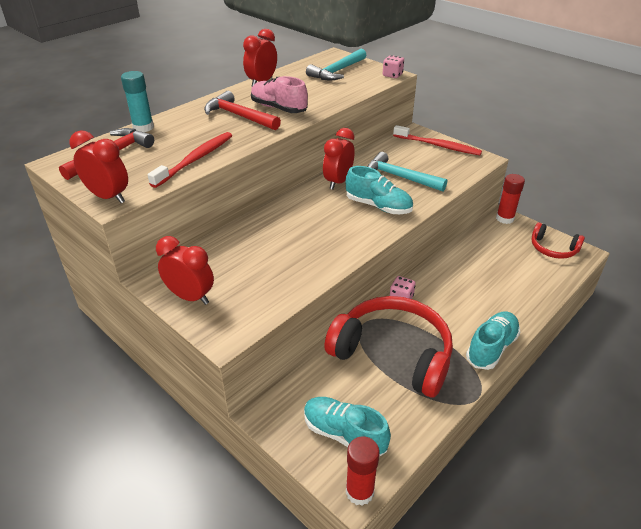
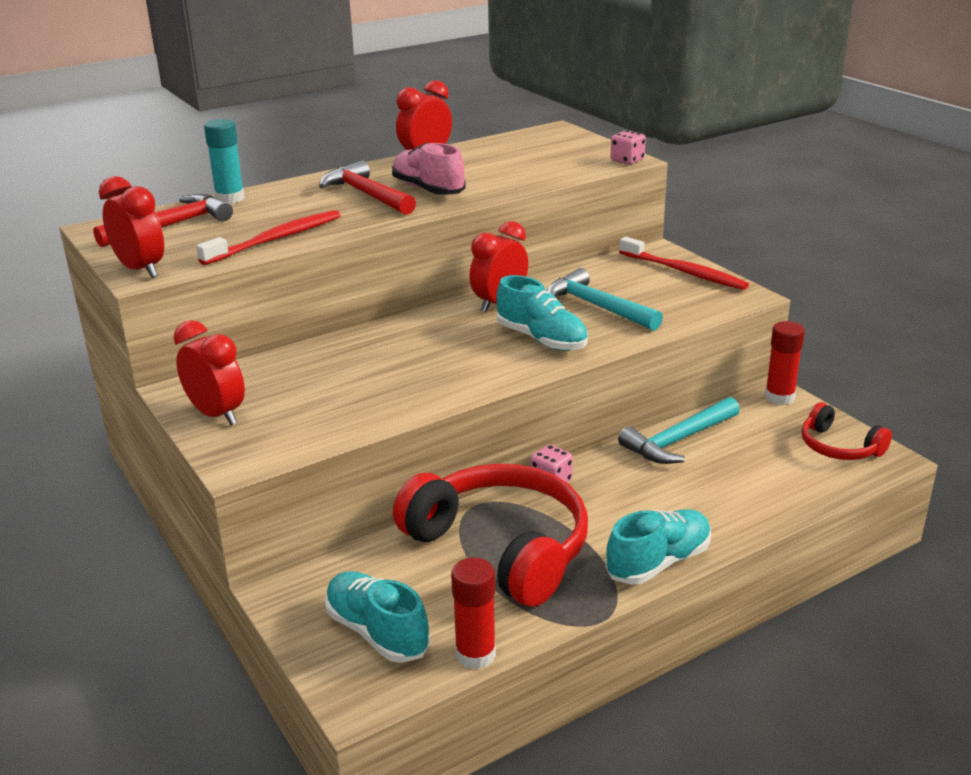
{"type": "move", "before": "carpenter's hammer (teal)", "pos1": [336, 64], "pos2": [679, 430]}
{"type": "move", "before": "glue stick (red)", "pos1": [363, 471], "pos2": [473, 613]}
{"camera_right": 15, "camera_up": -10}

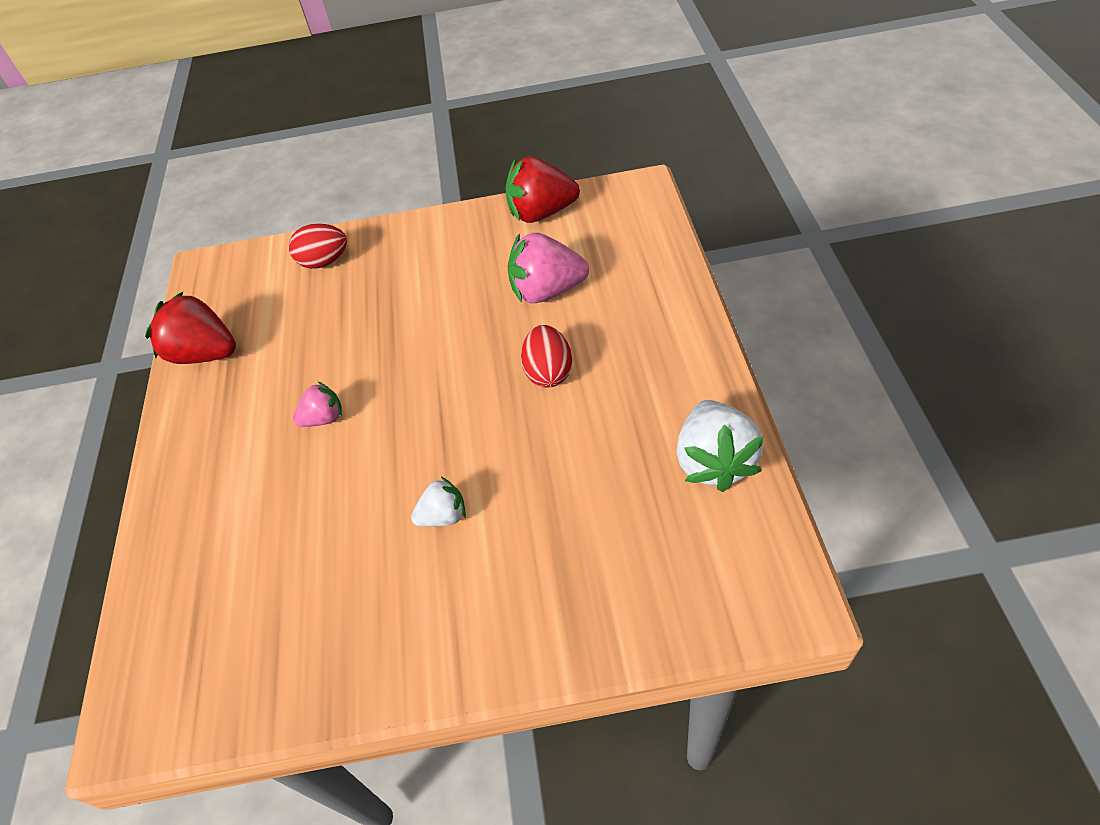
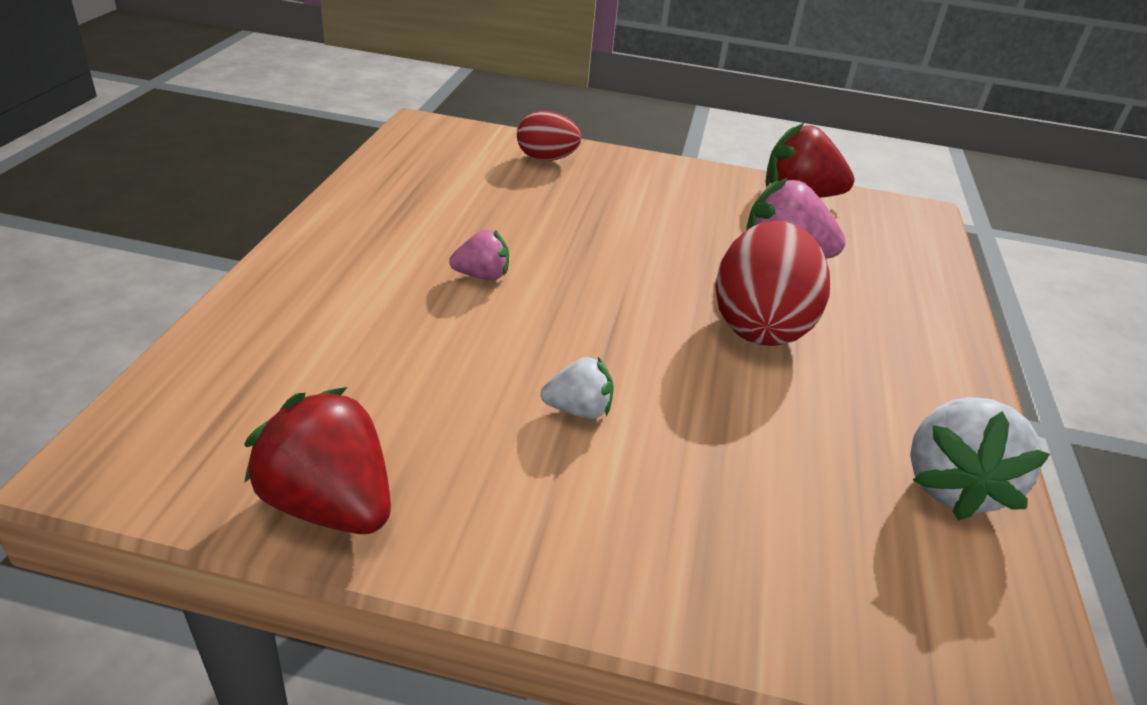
{"type": "move", "before": "toy strawberry (red)", "pos1": [190, 328], "pos2": [317, 460]}
{"type": "resize", "before": "toy egg (red)", "pos1": [546, 356], "pos2": [772, 283], "scale": 1.7}
{"camera_right": 10, "camera_up": -15}

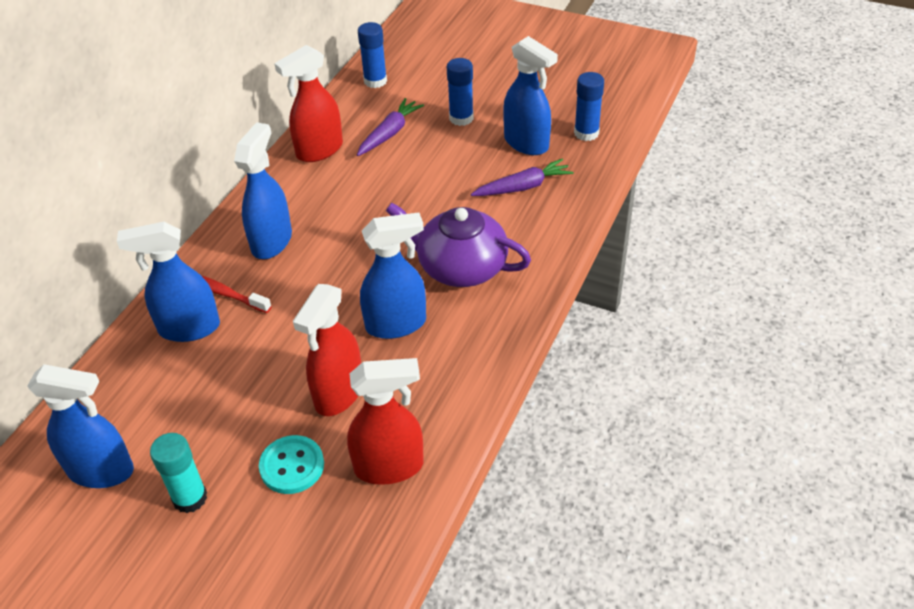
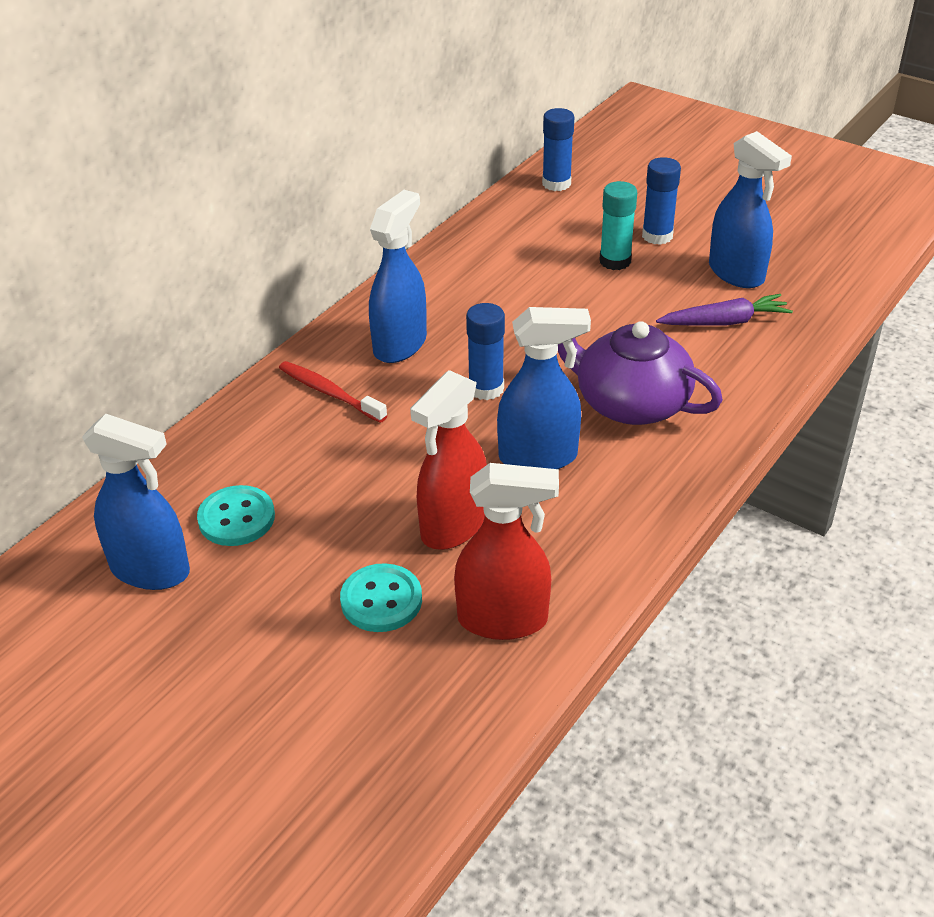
{"type": "delete", "before": "spray cleaner (cobalt)", "pos1": [168, 282]}
{"type": "delete", "before": "spray cleaner (red)", "pos1": [308, 103]}
{"type": "delete", "before": "carrot (violet)", "pos1": [390, 127]}
{"type": "insert", "after": "button (teal)", "pos2": [236, 515]}
{"type": "move", "before": "glue stick (teal)", "pos1": [178, 473], "pos2": [618, 225]}
{"type": "move", "before": "glue stick (cobalt)", "pos1": [589, 106], "pos2": [485, 351]}
{"camera_right": 10, "camera_up": -5}

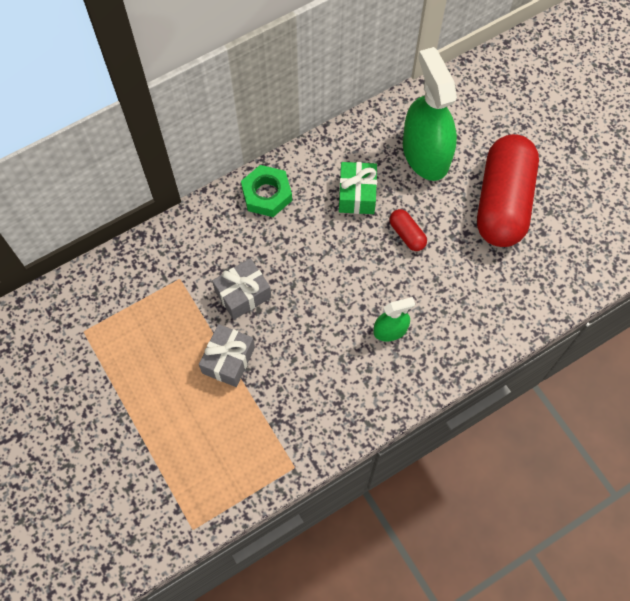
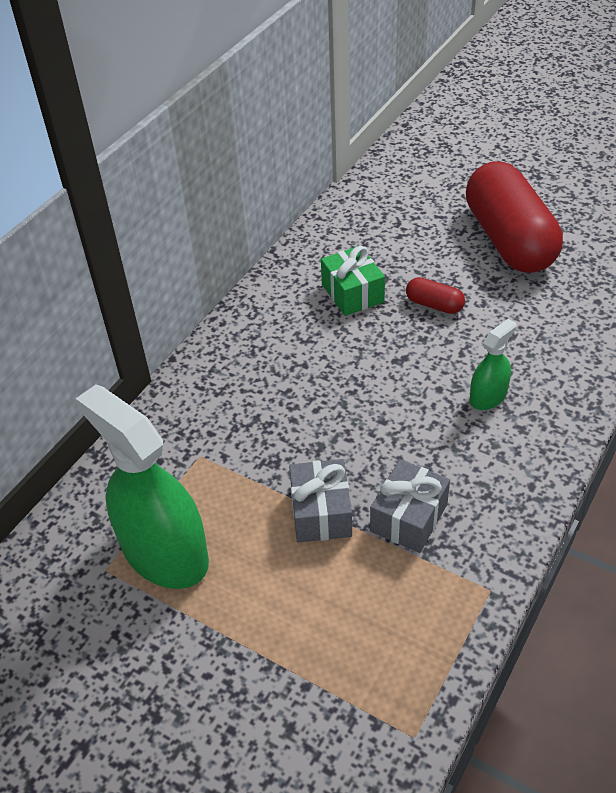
{"type": "delete", "before": "nut (green)", "pos1": [266, 191]}
{"type": "move", "before": "wrapped gift (ash-grey)", "pos1": [241, 289], "pos2": [410, 506]}
{"type": "move", "before": "spray cleaner (green)", "pos1": [430, 114], "pos2": [142, 487]}
{"camera_right": -25, "camera_up": -20}

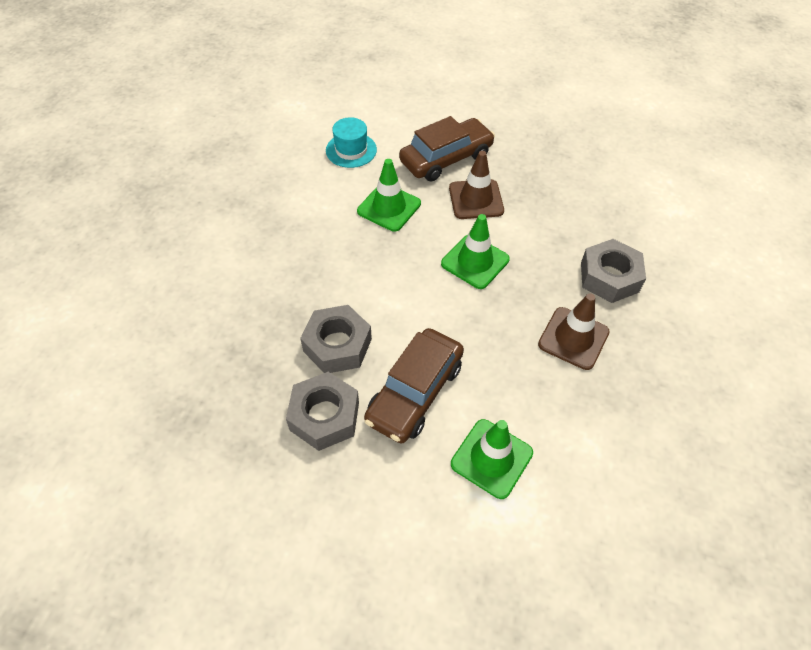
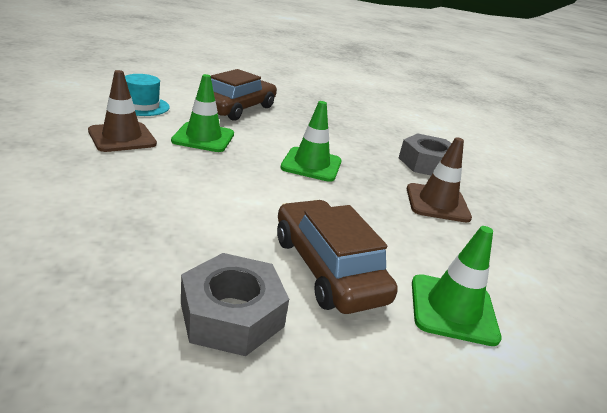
{"type": "delete", "before": "nut (ash-grey)", "pos1": [336, 339]}
{"type": "move", "before": "safety cone (dark brown)", "pos1": [476, 185], "pos2": [122, 111]}
{"type": "rotate", "before": "toy car (dark brown)", "pos1": [414, 385], "pos2": [337, 257], "turn": 150}
{"camera_right": -30, "camera_up": -25}

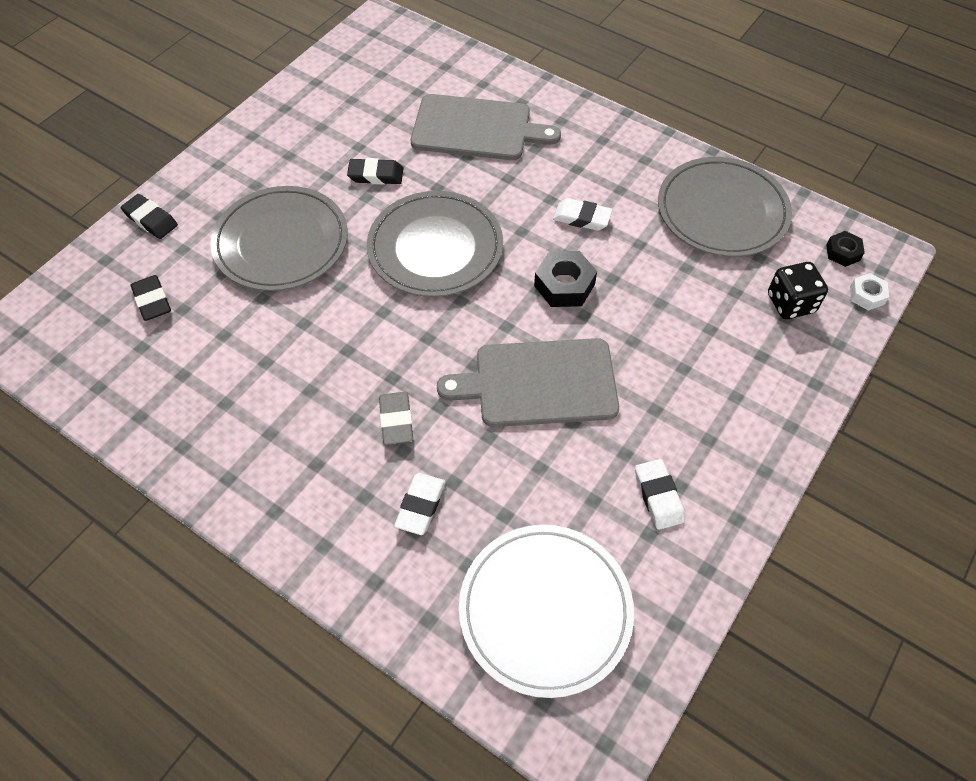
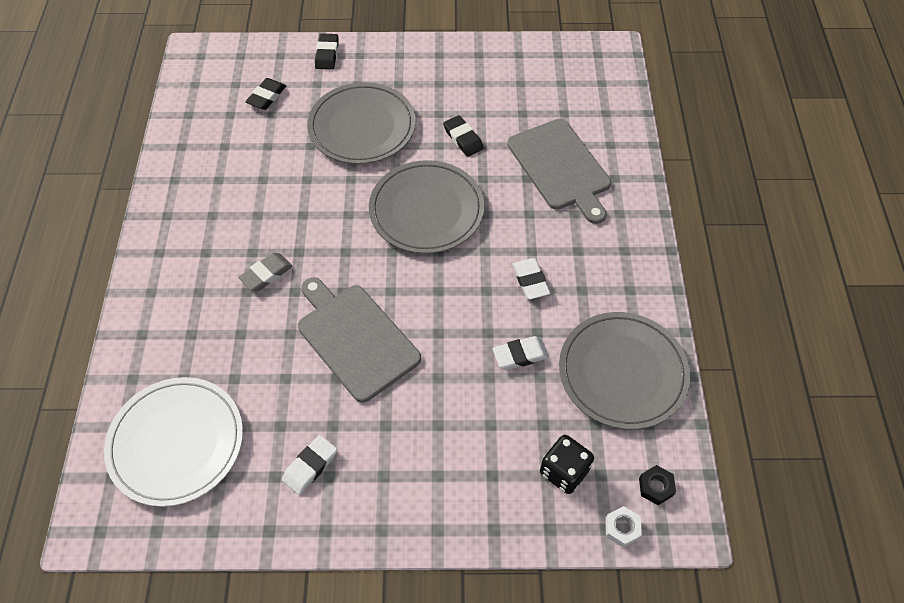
{"type": "delete", "before": "nut (jet-black)", "pos1": [565, 279]}
{"type": "move", "before": "gum eraser (white)", "pos1": [419, 504], "pos2": [521, 353]}
{"camera_right": 55, "camera_up": 0}

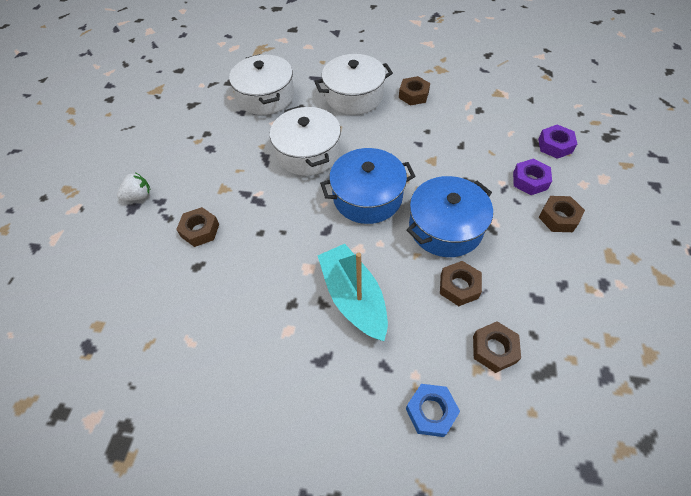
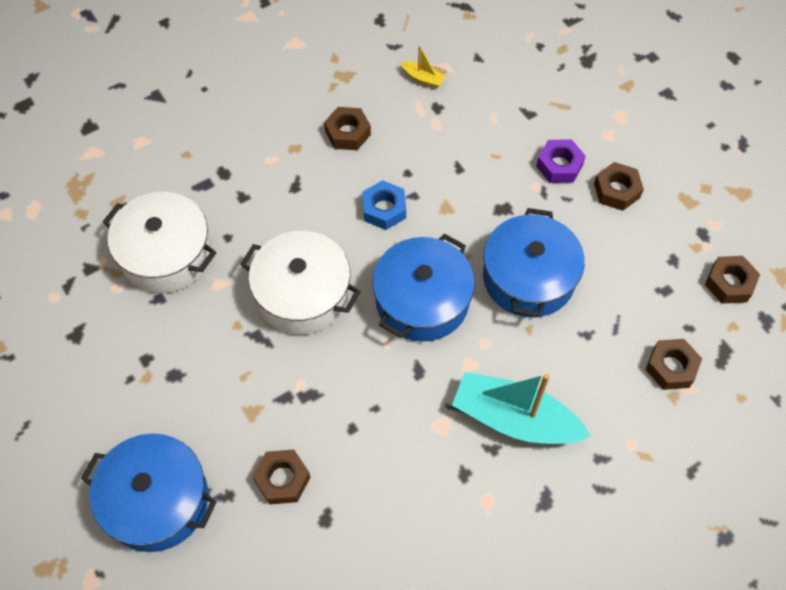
{"type": "delete", "before": "pot (white)", "pos1": [353, 84]}
{"type": "delete", "before": "nut (violet)", "pos1": [557, 142]}
{"type": "insert", "after": "sailboat (bright yellow)", "pos2": [423, 67]}
{"type": "move", "before": "nut (cobalt)", "pos1": [433, 410], "pos2": [384, 205]}
{"type": "move", "before": "nut (dark brown)", "pos1": [461, 283], "pos2": [732, 280]}
{"type": "replace", "before": "toy strawberry (white)", "after": "pot (cobalt)", "pos1": [133, 186], "pos2": [149, 493]}
{"camera_right": -45, "camera_up": 5}

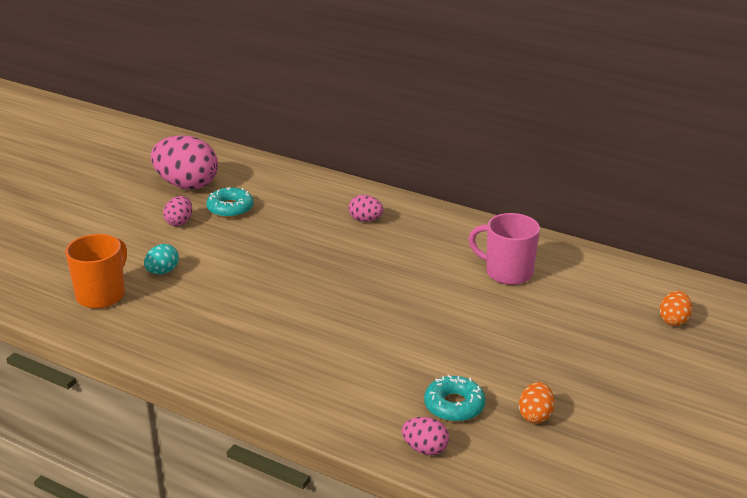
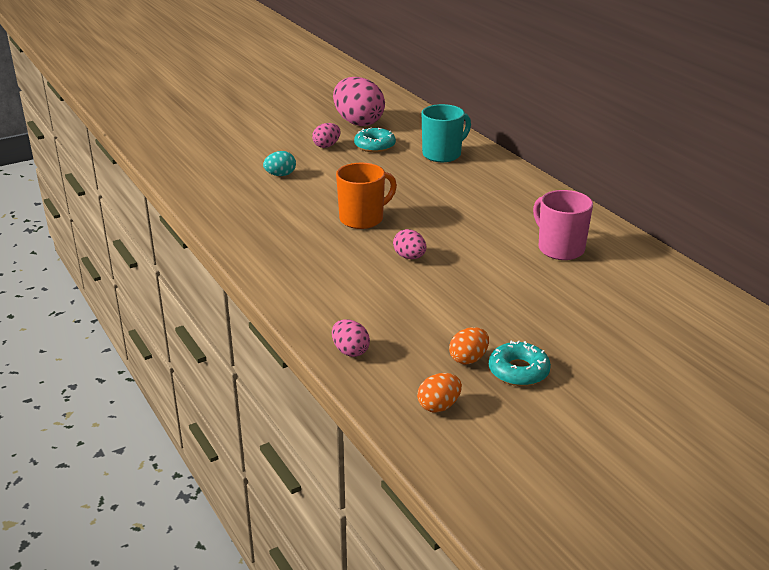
{"type": "insert", "after": "mug (teal)", "pos2": [446, 133]}
{"type": "move", "before": "mug (orange-coloured)", "pos1": [96, 271], "pos2": [366, 196]}
{"type": "move", "before": "toy egg (rose-pink)", "pos1": [366, 208], "pos2": [409, 244]}
{"type": "move", "before": "glazed donut (teal)", "pos1": [455, 398], "pos2": [520, 363]}
{"type": "move", "before": "toy egg (orange-coloured)", "pos1": [676, 308], "pos2": [439, 392]}
{"camera_right": 30, "camera_up": 0}

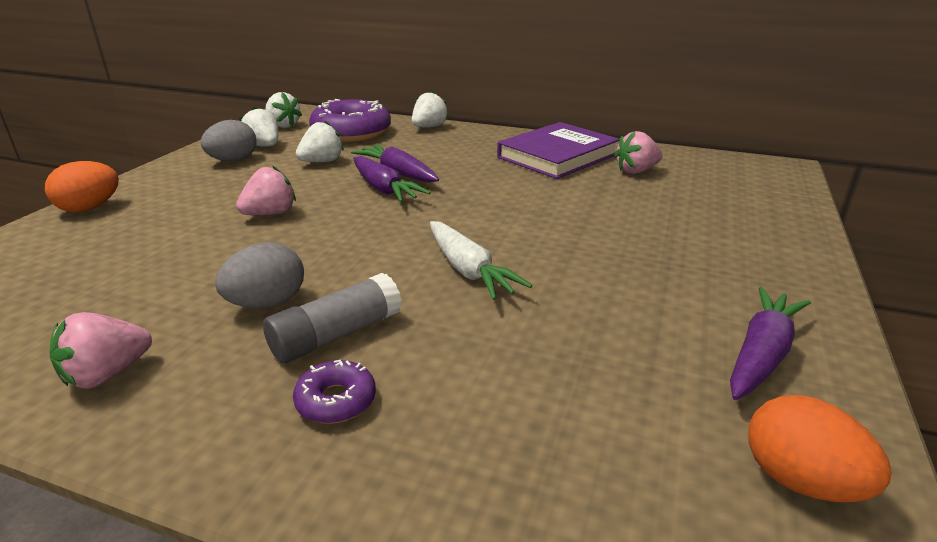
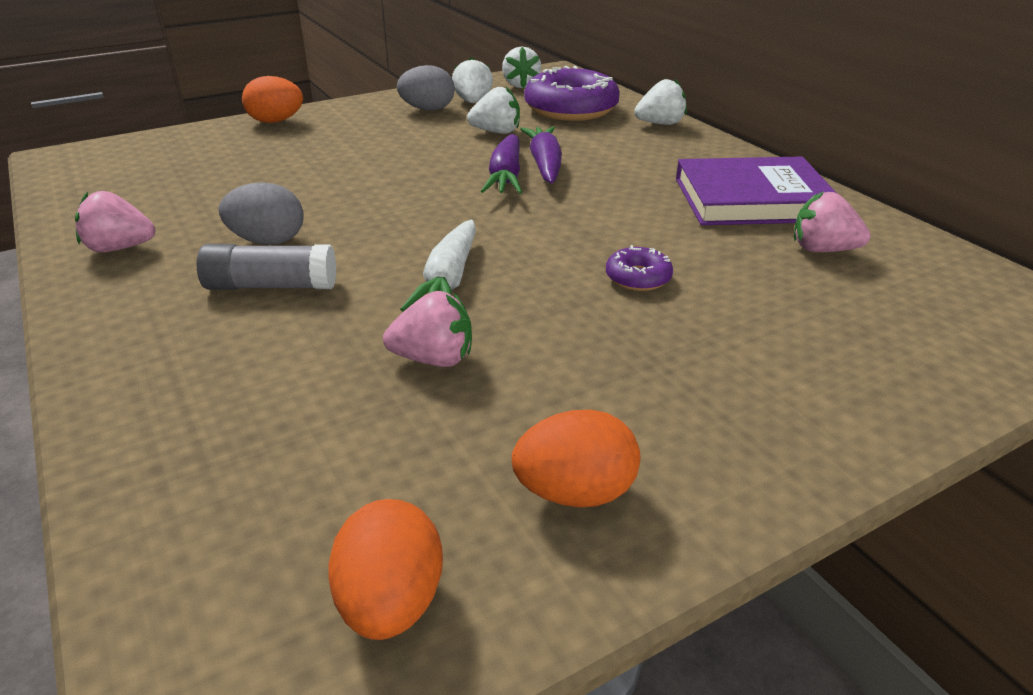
{"type": "move", "before": "toy strawberry (rose-pink)", "pos1": [266, 190], "pos2": [427, 329]}
{"type": "move", "before": "glazed donut (violet)", "pos1": [334, 392], "pos2": [639, 268]}
{"type": "replace", "before": "carrot (violet)", "after": "toy egg (orange-coloured)", "pos1": [770, 343], "pos2": [576, 458]}
{"camera_right": 40, "camera_up": 5}

